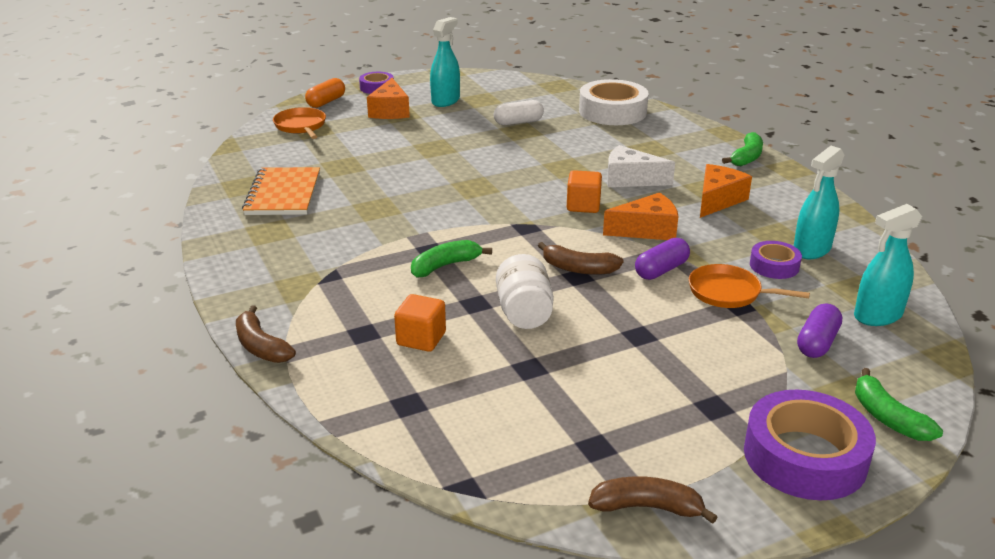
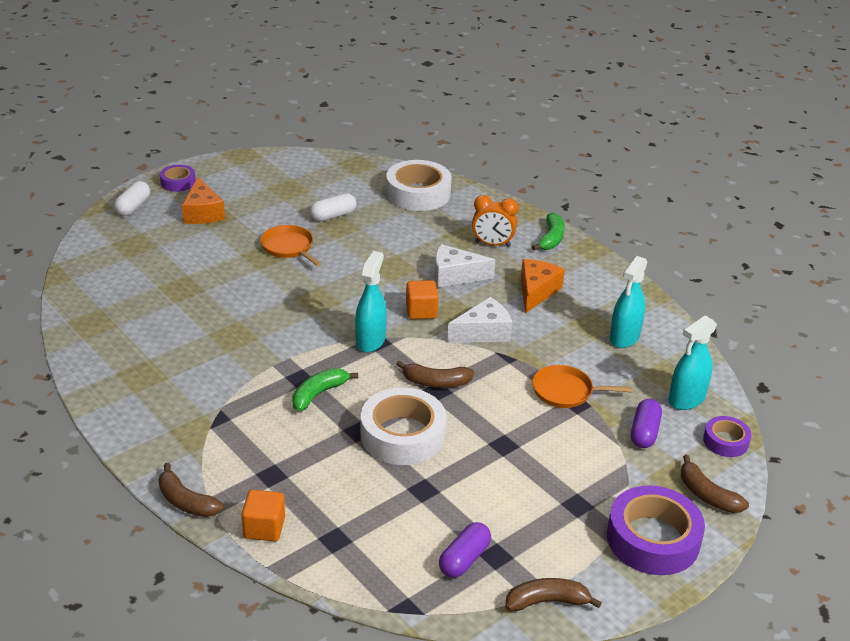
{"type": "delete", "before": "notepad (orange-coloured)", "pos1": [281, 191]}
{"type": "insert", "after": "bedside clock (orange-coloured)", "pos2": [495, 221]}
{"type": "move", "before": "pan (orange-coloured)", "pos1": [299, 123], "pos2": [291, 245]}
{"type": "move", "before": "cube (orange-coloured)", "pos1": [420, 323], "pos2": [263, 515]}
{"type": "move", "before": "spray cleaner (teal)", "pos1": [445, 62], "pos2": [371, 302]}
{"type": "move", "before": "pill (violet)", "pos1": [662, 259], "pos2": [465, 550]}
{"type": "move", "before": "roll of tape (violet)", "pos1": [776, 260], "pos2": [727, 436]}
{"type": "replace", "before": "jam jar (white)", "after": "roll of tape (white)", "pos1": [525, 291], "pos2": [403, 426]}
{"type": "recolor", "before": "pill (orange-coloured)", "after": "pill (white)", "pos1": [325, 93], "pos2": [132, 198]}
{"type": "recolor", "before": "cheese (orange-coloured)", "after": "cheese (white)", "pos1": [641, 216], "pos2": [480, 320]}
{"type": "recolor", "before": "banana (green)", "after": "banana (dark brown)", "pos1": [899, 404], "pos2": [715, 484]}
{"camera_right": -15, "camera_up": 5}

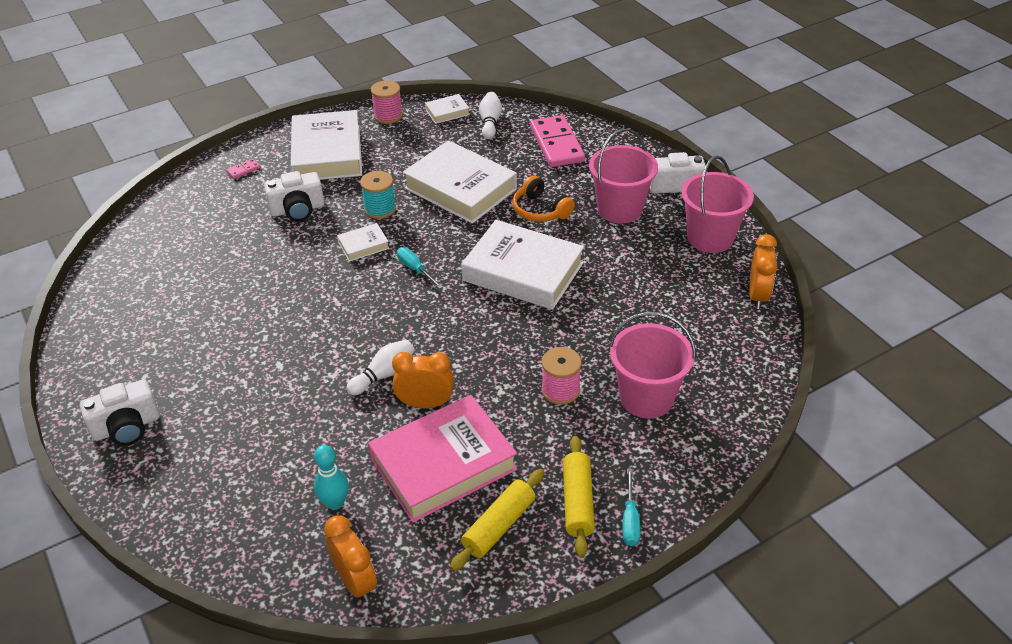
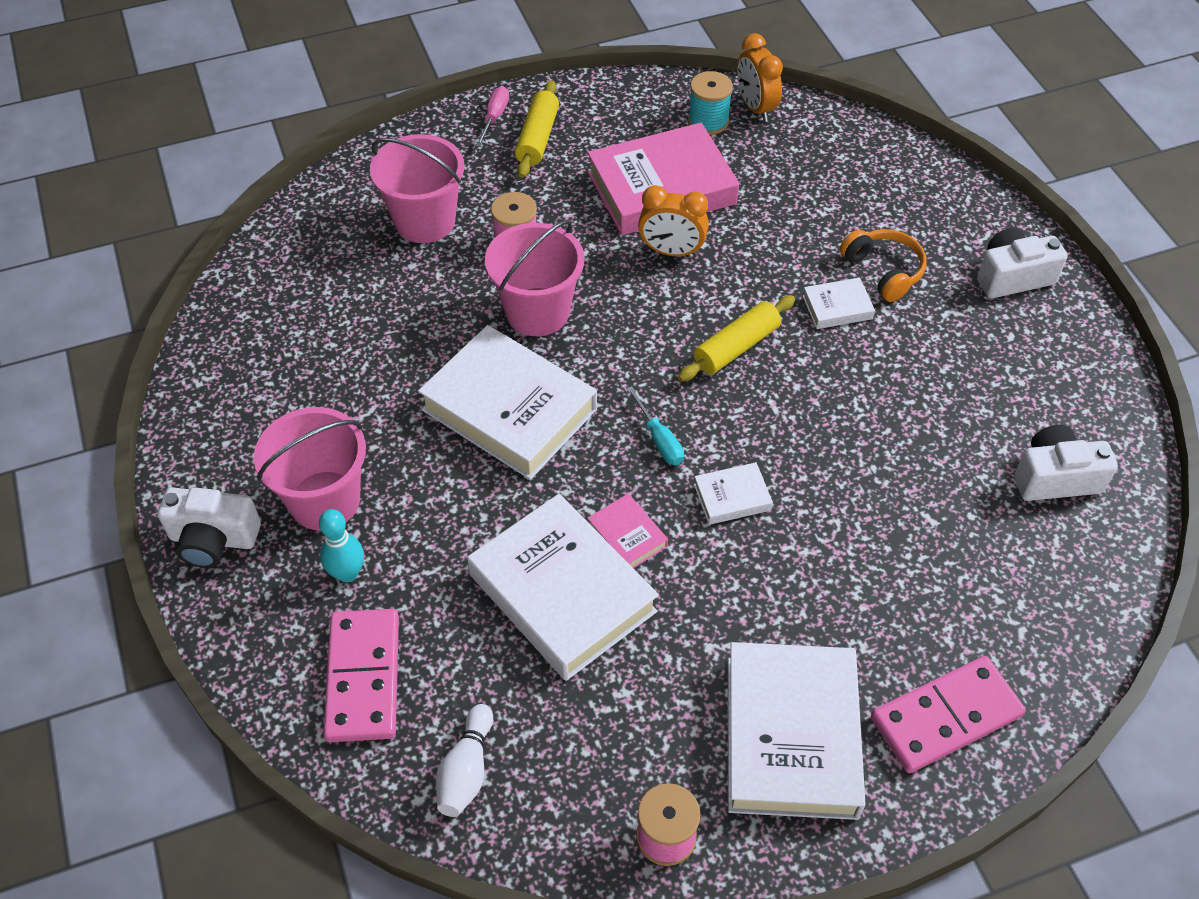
{"type": "delete", "before": "bowling pin (white)", "pos1": [381, 367]}
{"type": "delete", "before": "bedside clock (orange-coloured)", "pos1": [763, 271]}
{"type": "insert", "after": "book (rose-pink)", "pos2": [627, 531]}
{"type": "move", "before": "photo camera (white)", "pos1": [294, 196], "pos2": [1066, 463]}
{"type": "move", "before": "bowling pin (teal)", "pos1": [331, 477], "pos2": [341, 545]}
{"type": "move", "before": "reel of thread (teal)", "pos1": [378, 195], "pos2": [710, 103]}
{"type": "move", "before": "book (white)", "pos1": [447, 109], "pos2": [839, 303]}
{"type": "move", "before": "dough roller (bright yellow)", "pos1": [497, 520], "pos2": [736, 338]}
{"type": "move", "before": "headset (orange-coloured)", "pos1": [544, 198], "pos2": [883, 265]}
{"type": "move", "before": "pail (rose-pink)", "pos1": [718, 204], "pos2": [534, 278]}
{"type": "recolor", "before": "screwdriver (teal)", "after": "screwdriver (rose-pink)", "pos1": [631, 507], "pos2": [492, 116]}
{"type": "resize", "before": "domino tile (rose-pink)", "pos1": [243, 168], "pos2": [948, 714], "scale": 2.44}
{"camera_right": -170, "camera_up": 10}

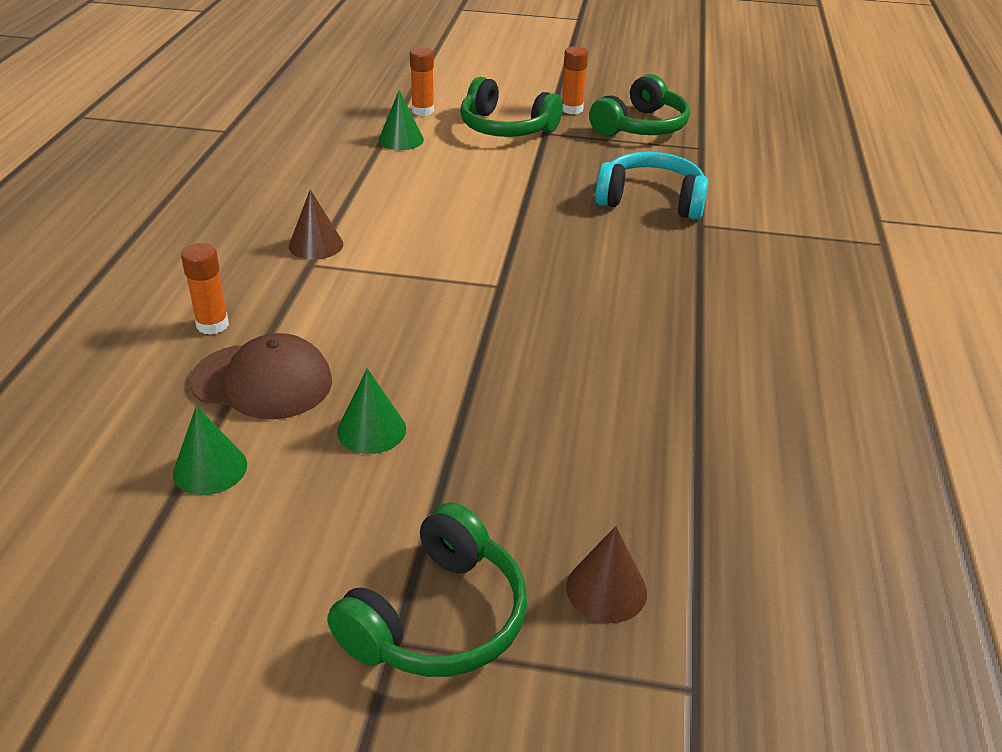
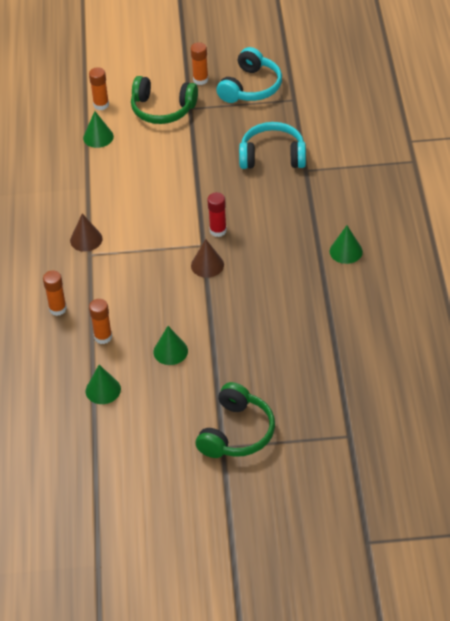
{"type": "insert", "after": "glue stick (red)", "pos2": [217, 214]}
{"type": "insert", "after": "solid cone (green)", "pos2": [346, 244]}
{"type": "move", "before": "solid cone (dark brown)", "pos1": [606, 574], "pos2": [207, 258]}
{"type": "replace", "before": "peaked cap (dark brown)", "after": "glue stick (orange-coloured)", "pos1": [261, 376], "pos2": [100, 321]}
{"type": "recolor", "before": "headset (green)", "after": "headset (teal)", "pos1": [639, 105], "pos2": [249, 75]}
{"camera_right": -10, "camera_up": 10}

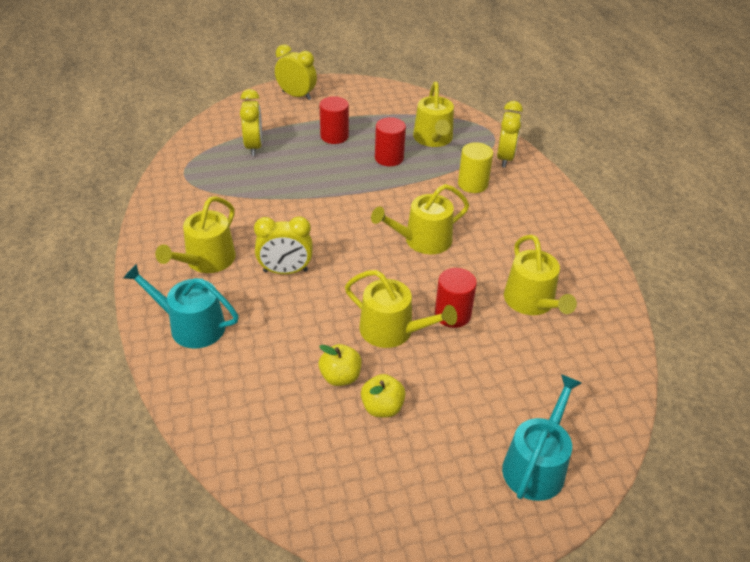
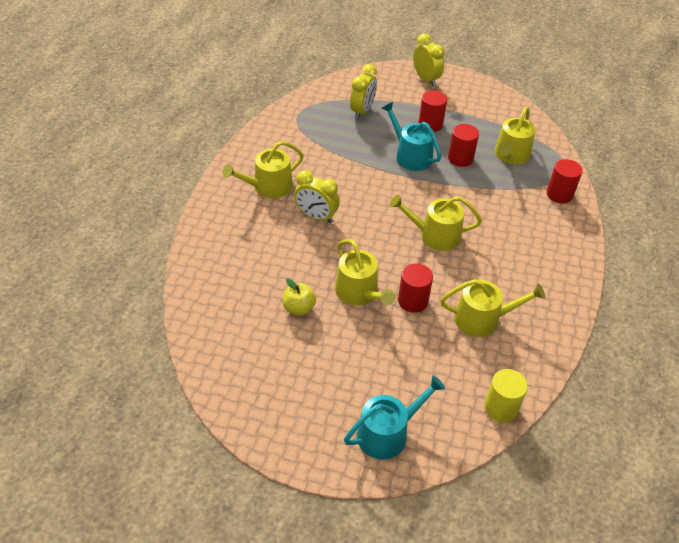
{"type": "delete", "before": "apple (bright yellow)", "pos1": [383, 396]}
{"type": "move", "before": "watering can (teal)", "pos1": [181, 306], "pos2": [411, 136]}
{"type": "move", "before": "cylinder shape (bright yellow)", "pos1": [475, 167], "pos2": [506, 395]}
{"type": "replace", "before": "bedside clock (bright yellow)", "after": "cylinder shape (red)", "pos1": [510, 134], "pos2": [565, 181]}
{"type": "rotate", "before": "watering can (bright yellow)", "pos1": [540, 274], "pos2": [492, 308], "turn": -105}
{"camera_right": 30, "camera_up": 5}

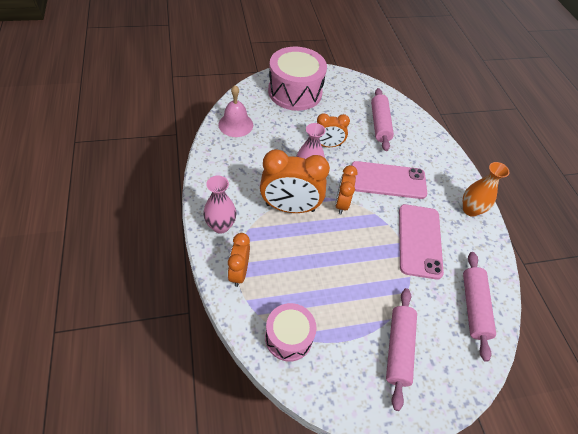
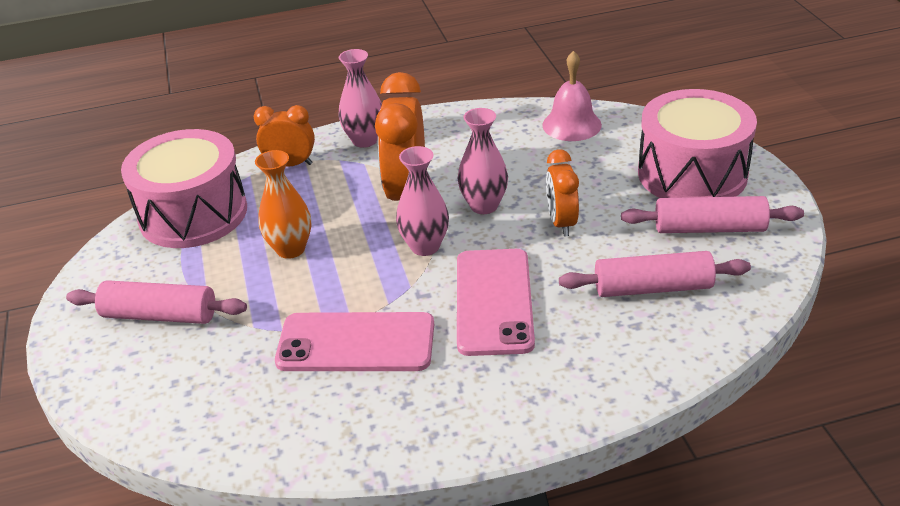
{"type": "move", "before": "vase (orange-coloured)", "pos1": [486, 189], "pos2": [283, 204]}
{"type": "move", "before": "dough roller (rose-pink)", "pos1": [479, 307], "pos2": [712, 214]}
{"type": "replace", "before": "bedside clock (orange-coloured)", "after": "vase (rose-pink)", "pos1": [346, 189], "pos2": [422, 201]}
{"type": "resize", "before": "toy drum (rose-pink)", "pos1": [291, 332], "pos2": [184, 188], "scale": 1.69}
{"camera_right": 95, "camera_up": -15}

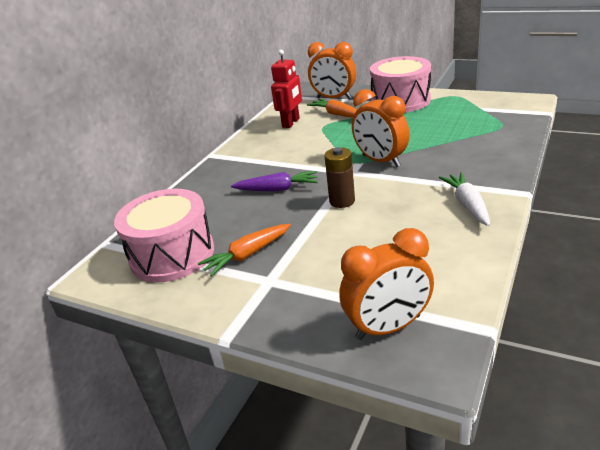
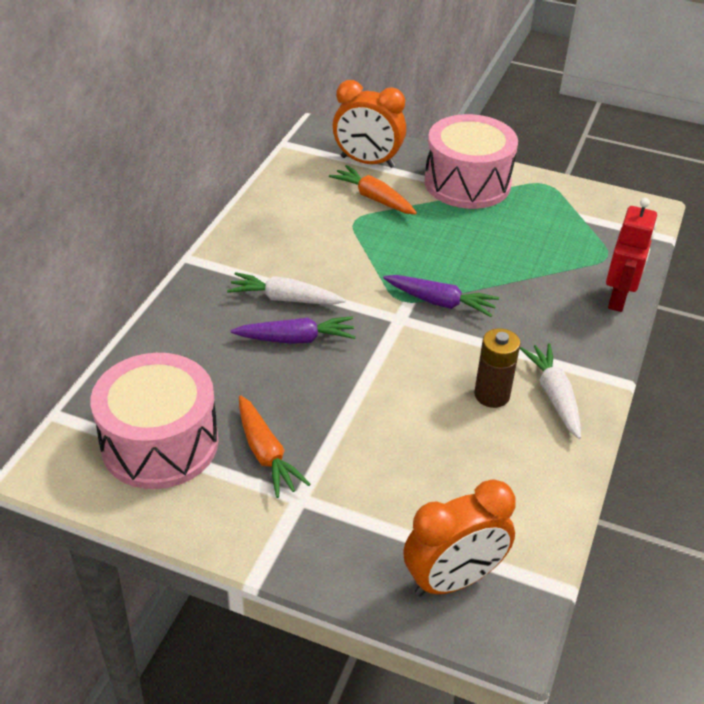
{"type": "insert", "after": "carrot (white)", "pos2": [286, 288]}
{"type": "move", "before": "robot figure (red)", "pos1": [286, 89], "pos2": [631, 255]}
{"type": "move", "before": "power cell (dark brown)", "pos1": [340, 177], "pos2": [497, 368]}
{"type": "replace", "before": "bedside clock (orange-coloured)", "after": "carrot (violet)", "pos1": [381, 128], "pos2": [441, 296]}
{"type": "rotate", "before": "carrot (orange-coloured)", "pos1": [244, 250], "pos2": [275, 446], "turn": -75}
{"camera_right": -10, "camera_up": 10}

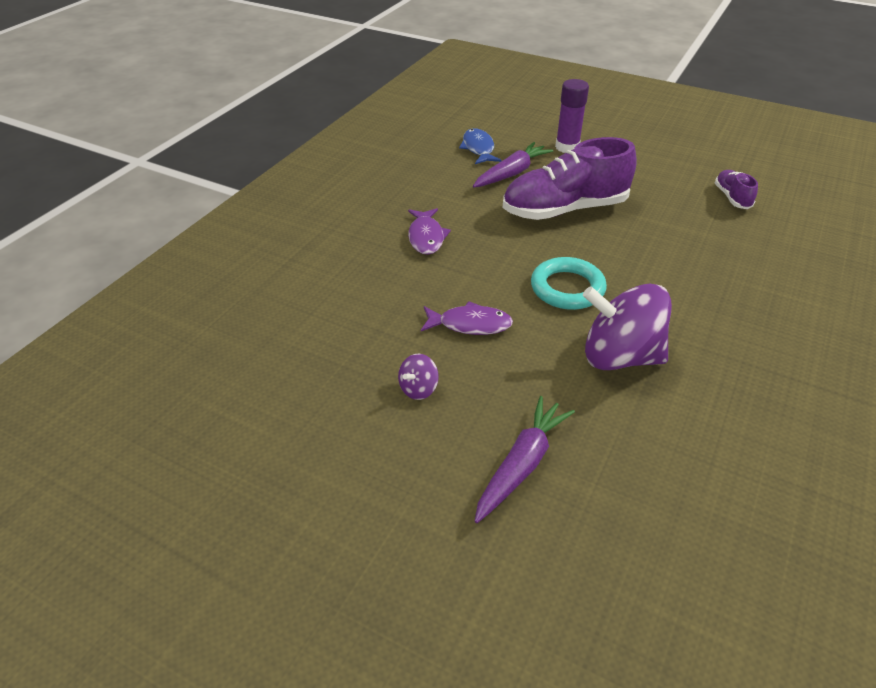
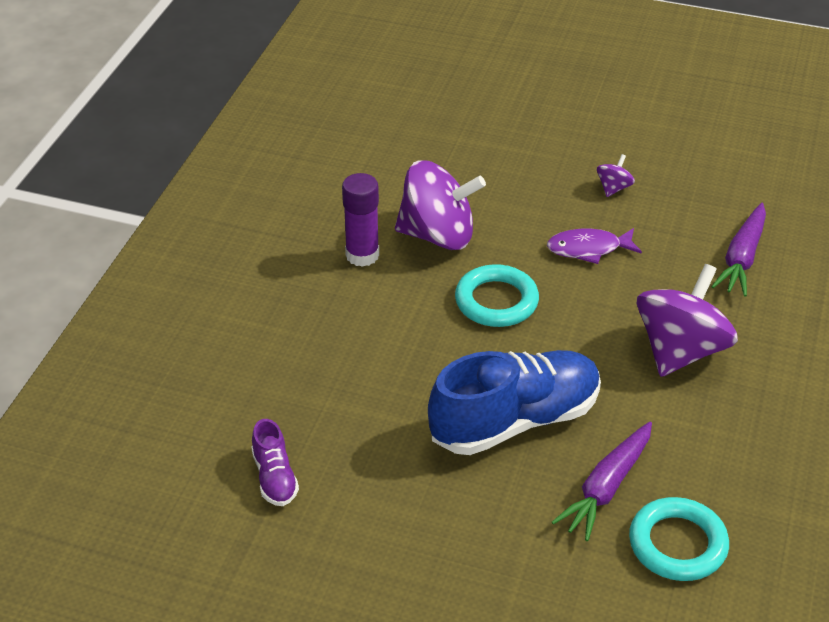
{"type": "move", "before": "carrot (violet)", "pos1": [524, 459], "pos2": [738, 250]}
{"type": "move", "before": "glue stick (violet)", "pos1": [572, 116], "pos2": [360, 220]}
{"type": "replace", "before": "fish (violet)", "after": "whirligig (violet)", "pos1": [429, 231], "pos2": [687, 320]}
{"type": "replace", "before": "fish (cobalt)", "after": "hoop (teal)", "pos1": [480, 146], "pos2": [679, 539]}
{"type": "recolor", "before": "sneaker (violet)", "after": "sneaker (cobalt)", "pos1": [570, 178], "pos2": [514, 402]}
{"camera_right": 170, "camera_up": 0}

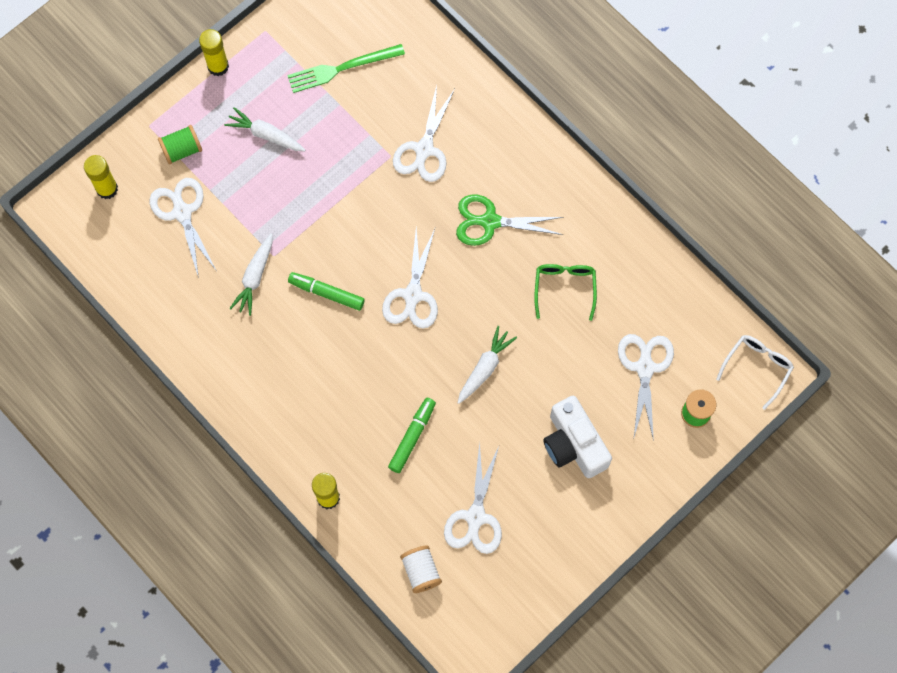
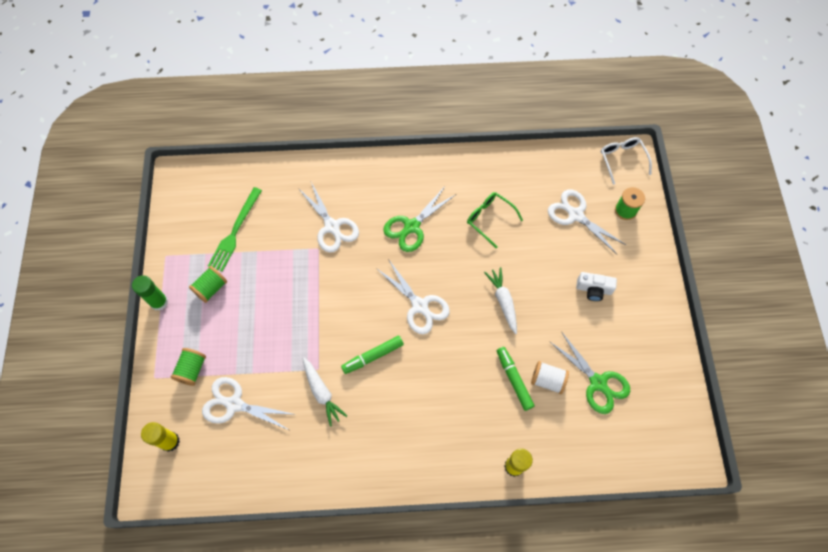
{"type": "delete", "before": "carrot (white)", "pos1": [264, 129]}
{"type": "insert", "after": "reel of thread (green)", "pos2": [208, 284]}
{"type": "move", "before": "reel of thread (white)", "pos1": [421, 569], "pos2": [550, 377]}
{"type": "recolor", "before": "glue stick (bright yellow)", "after": "glue stick (green)", "pos1": [214, 52], "pos2": [150, 293]}
{"type": "recolor", "before": "shears (white)", "after": "shears (green)", "pos1": [473, 498], "pos2": [589, 372]}
{"type": "resize", "before": "photo camera (white)", "pos1": [577, 437], "pos2": [596, 286], "scale": 0.61}
{"camera_right": -50, "camera_up": -5}

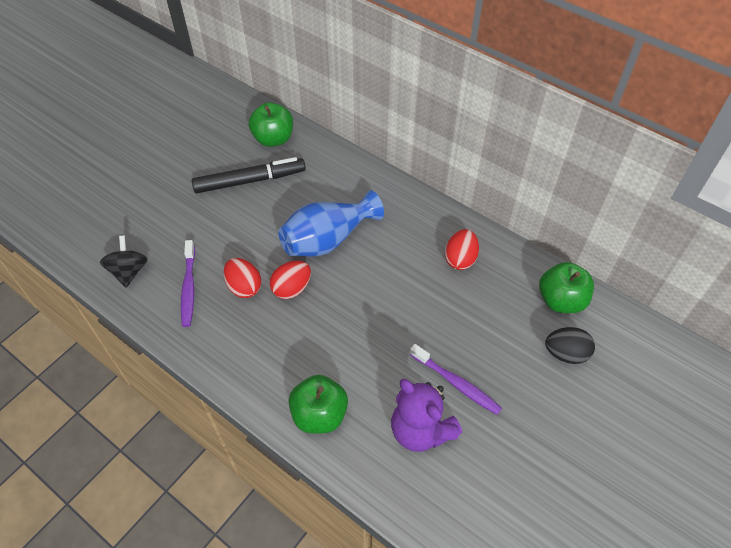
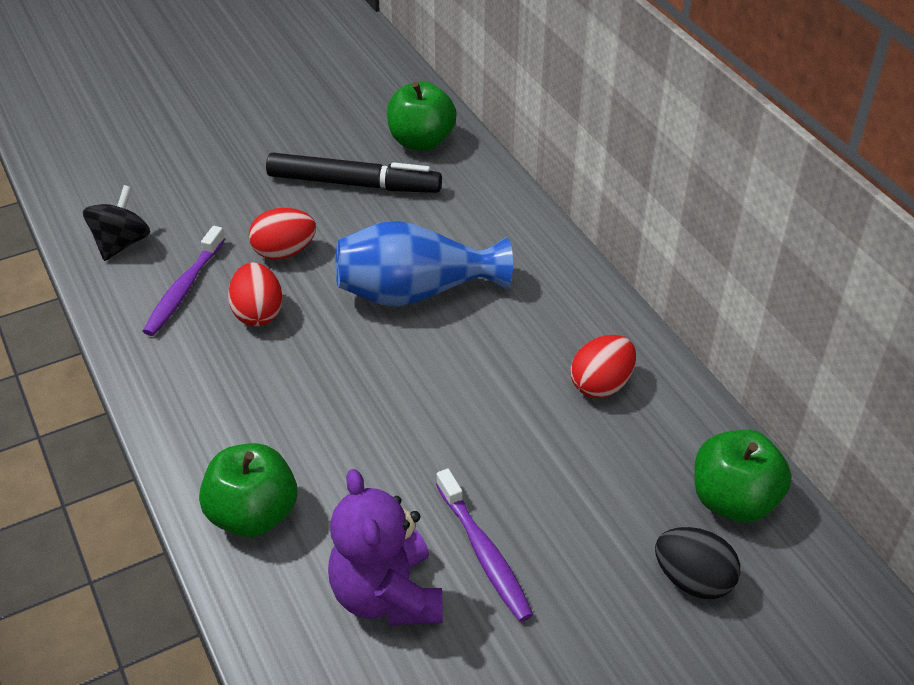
{"type": "move", "before": "toy egg (red)", "pos1": [290, 279], "pos2": [282, 234]}
{"camera_right": 25, "camera_up": -10}

